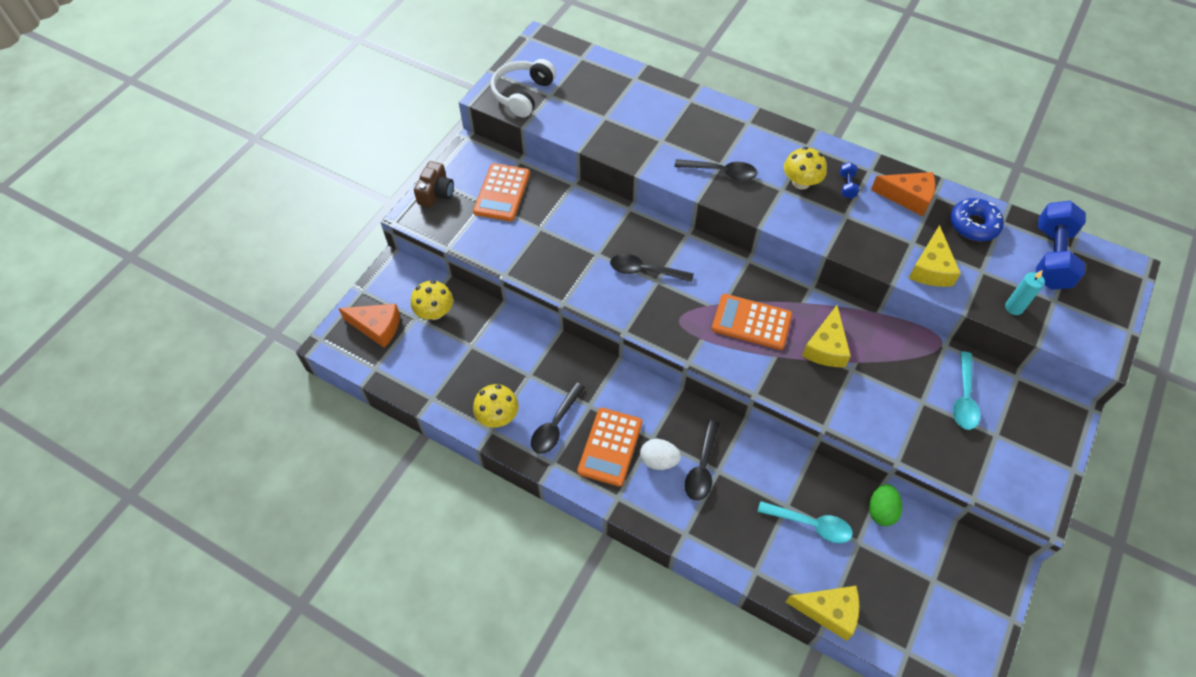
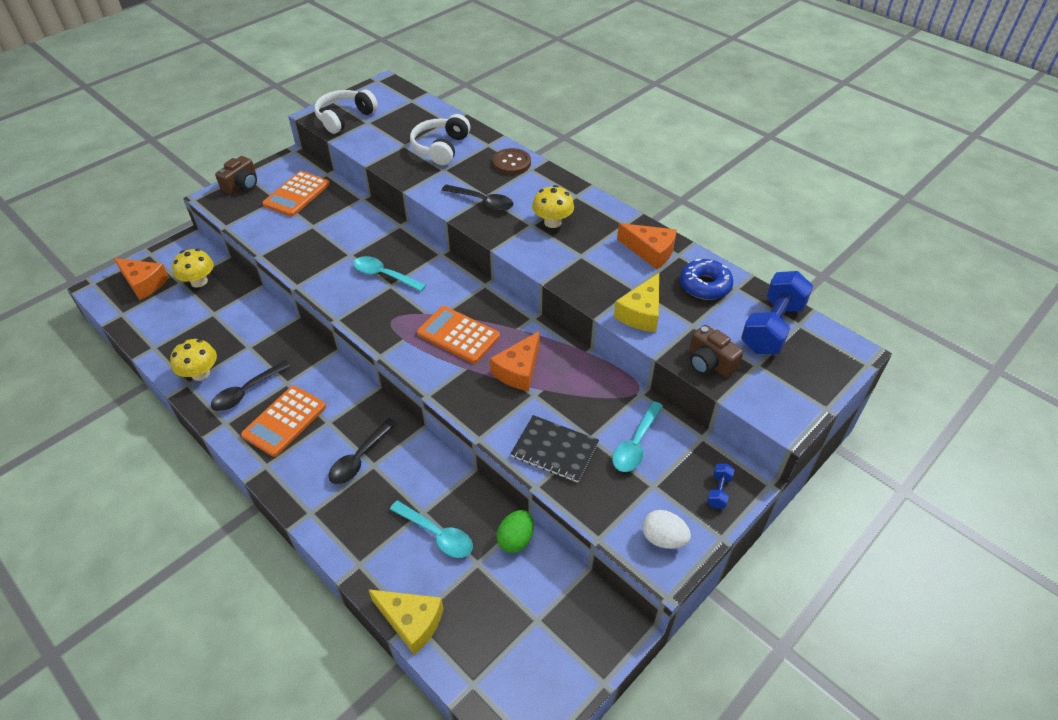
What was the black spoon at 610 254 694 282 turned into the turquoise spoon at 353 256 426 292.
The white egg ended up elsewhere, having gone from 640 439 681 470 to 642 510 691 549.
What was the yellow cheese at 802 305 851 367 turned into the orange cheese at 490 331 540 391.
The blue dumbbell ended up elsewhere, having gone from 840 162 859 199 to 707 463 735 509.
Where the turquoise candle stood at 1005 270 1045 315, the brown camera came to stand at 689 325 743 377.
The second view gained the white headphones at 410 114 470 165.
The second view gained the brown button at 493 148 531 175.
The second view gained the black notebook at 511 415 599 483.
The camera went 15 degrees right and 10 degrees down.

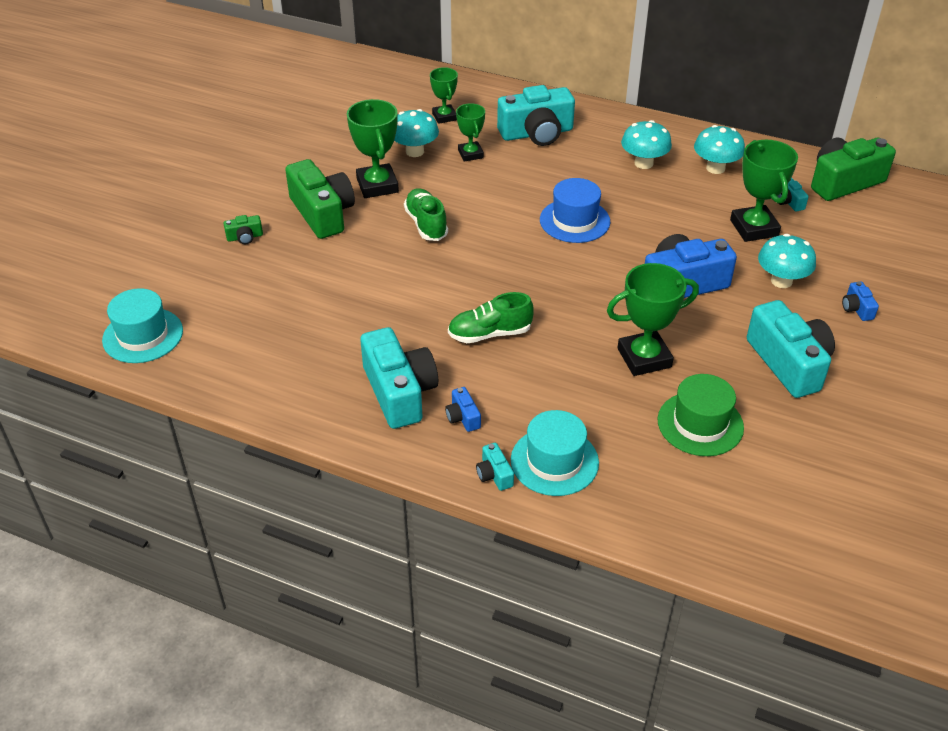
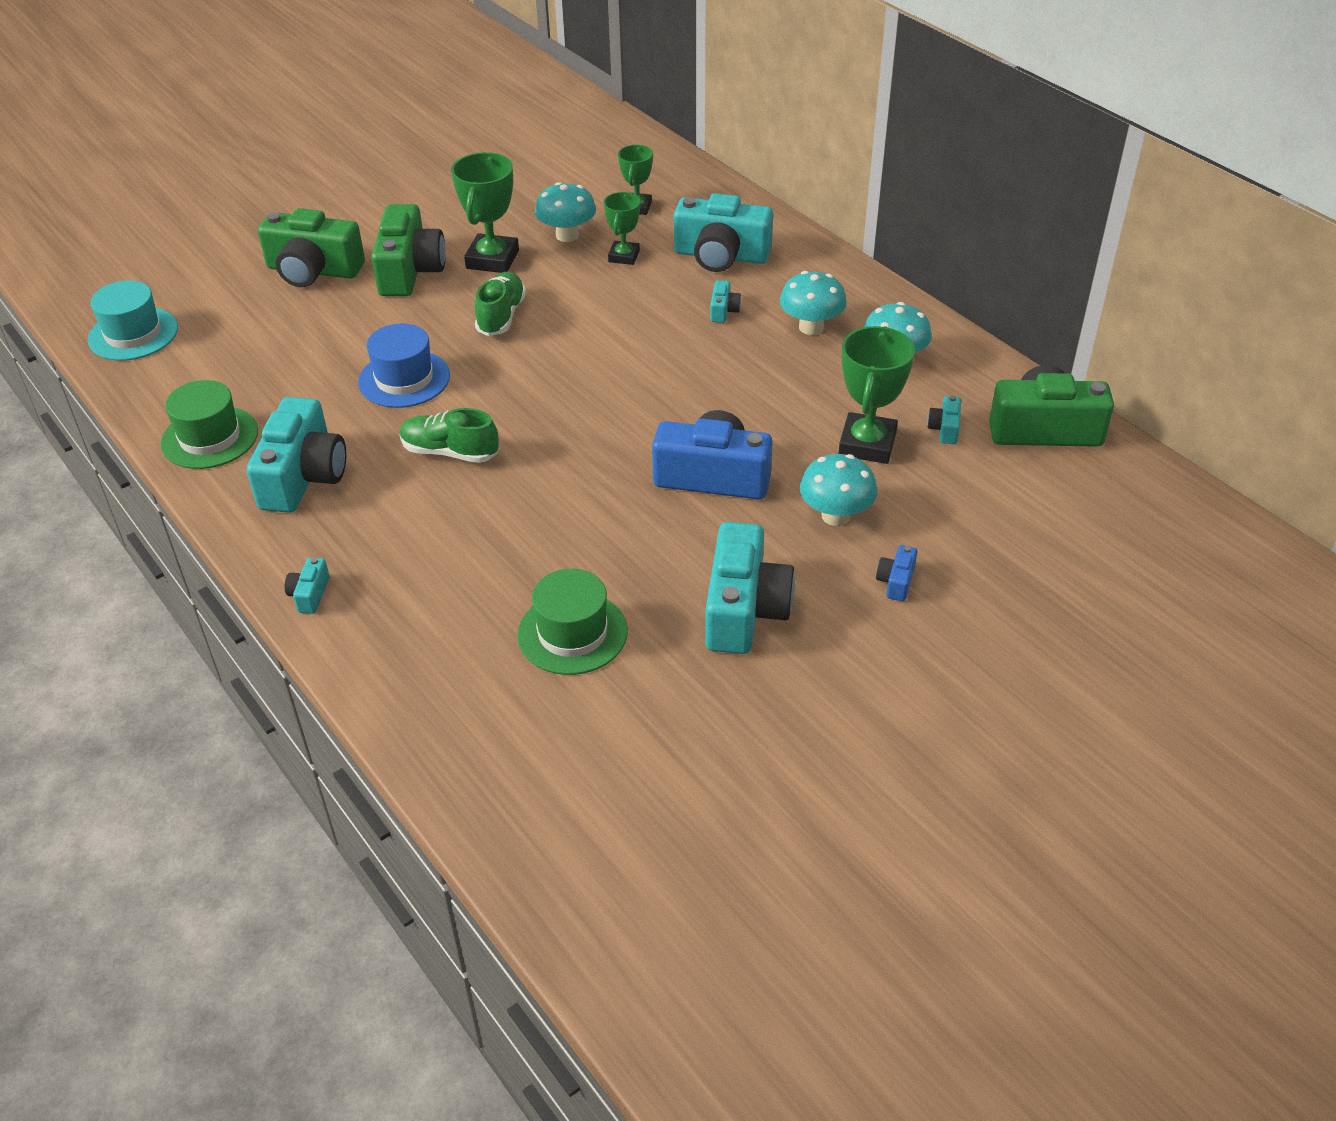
The size of the green camera at 223 215 263 244 changed by a factor of 2.29.
The second view lost the blue camera at 445 387 481 432.
The second view lost the turquoise hat at 511 410 599 496.
The blue hat ended up elsewhere, having gone from 540 178 610 243 to 358 324 450 408.
The second view lost the green trophy at 607 263 699 376.
The second view gained the green hat at 161 380 258 469.
The second view gained the turquoise camera at 710 280 741 323.
The camera went 30 degrees right and 0 degrees up.

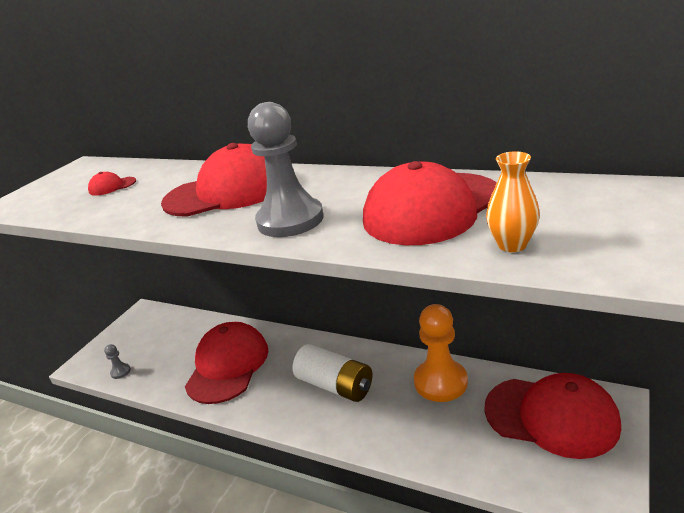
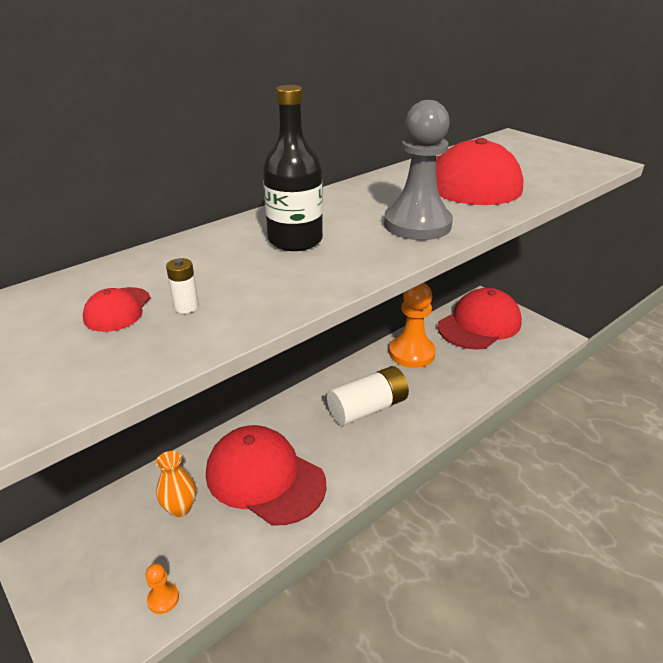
What was the grey pawn at 104 344 131 379 turned into the orange pawn at 146 563 179 614.
Where the red cap stood at 161 143 267 217, the black bottle came to stand at 263 85 323 251.
The orange vase ended up elsewhere, having gone from 486 151 540 252 to 156 451 196 517.
The second view gained the white battery at 166 258 199 313.
The camera went 70 degrees left and 5 degrees up.

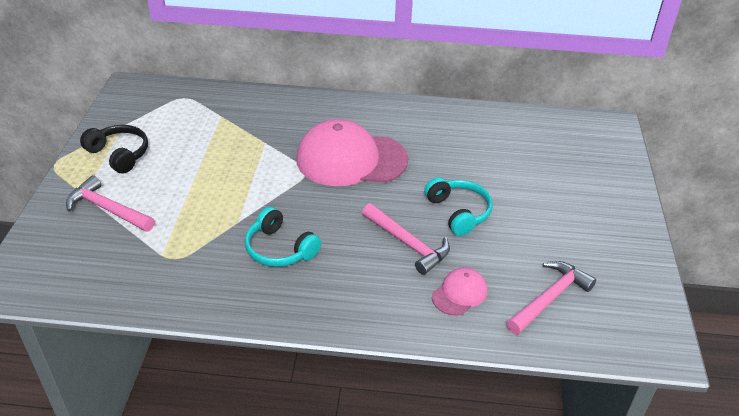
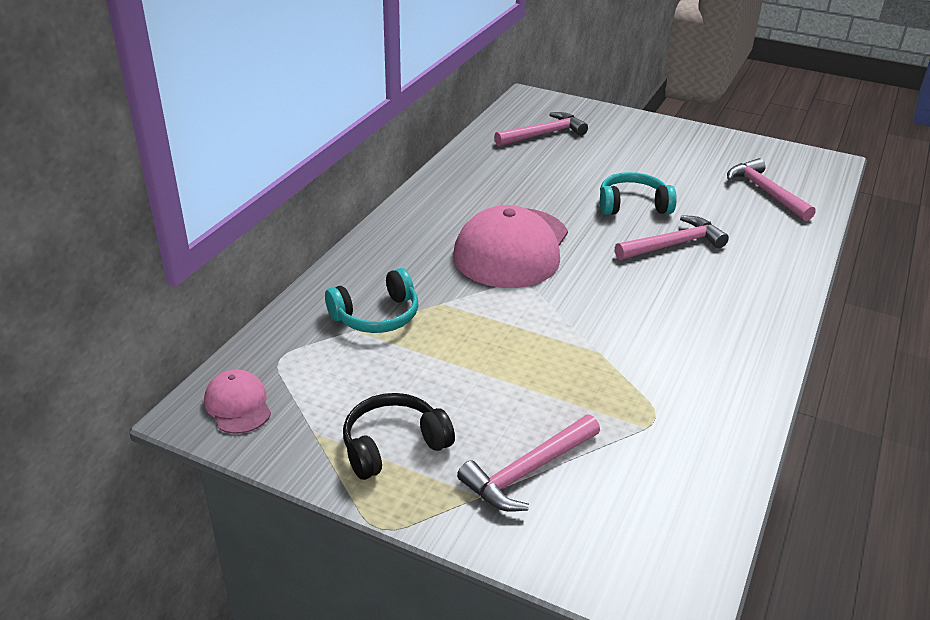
The turquoise headphones ended up elsewhere, having gone from 245 207 321 267 to 325 268 419 333.
The pink cap ended up elsewhere, having gone from 432 267 487 316 to 204 369 271 434.
The second view gained the pink hammer at 494 112 588 146.
The camera went 70 degrees left and 5 degrees down.

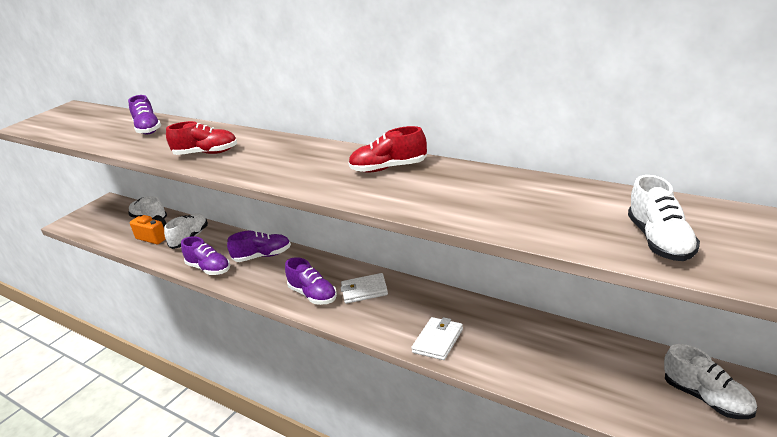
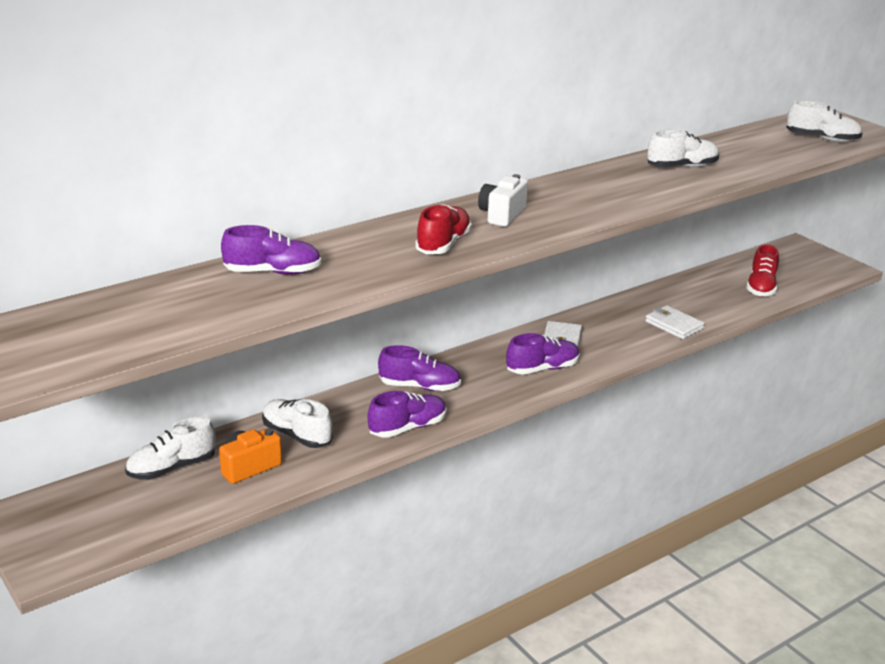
The purple shoe at 227 231 291 262 ended up facing another way, 90 degrees clockwise from before.
The red shoe ended up elsewhere, having gone from 348 126 427 173 to 746 244 779 297.
The white shoe ended up elsewhere, having gone from 664 344 757 419 to 647 130 719 167.
The second view gained the white camera at 478 174 528 227.
The camera went 75 degrees left and 0 degrees up.

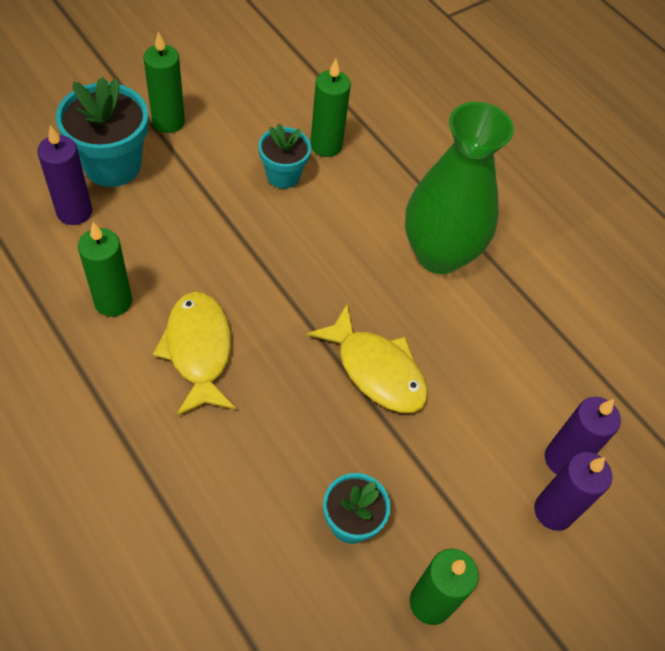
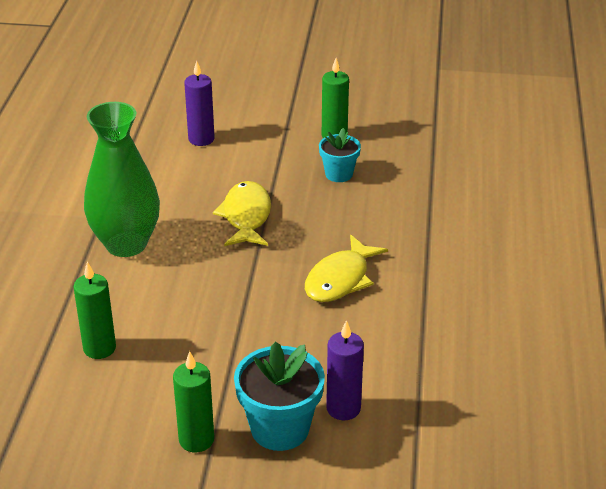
The second view lost the green candle at 78 222 132 317.
The second view lost the turquoise flower pot at 259 123 311 189.
The second view lost the purple candle at 534 452 612 531.
The camera went 130 degrees left and 20 degrees down.

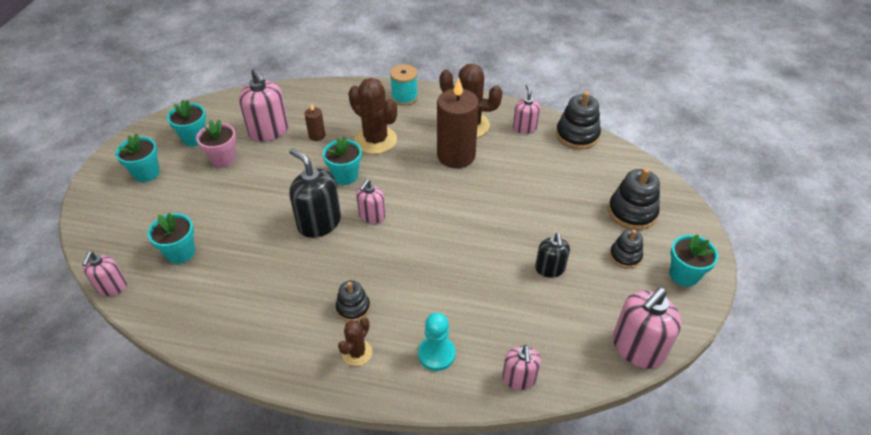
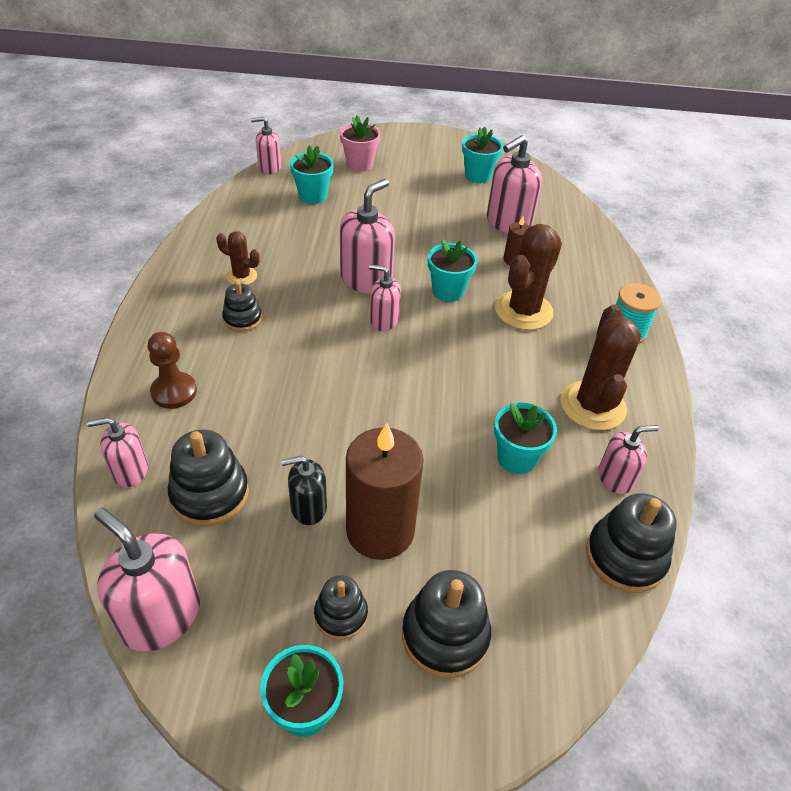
The turquoise flower pot ended up elsewhere, having gone from 115 133 160 182 to 494 403 557 474.
The pink flower pot ended up elsewhere, having gone from 196 119 236 167 to 340 115 381 172.
What was the black soap dispenser at 289 148 341 238 turned into the pink soap dispenser at 340 179 395 294.
The brown cactus ended up elsewhere, having gone from 338 317 372 366 to 216 231 260 285.
What was the turquoise pawn at 418 313 455 371 turned into the brown pawn at 147 332 197 409.
The brown candle ended up elsewhere, having gone from 437 78 479 168 to 346 423 424 560.
The second view gained the black stacking toy at 168 430 249 526.
The camera went 80 degrees right and 0 degrees up.

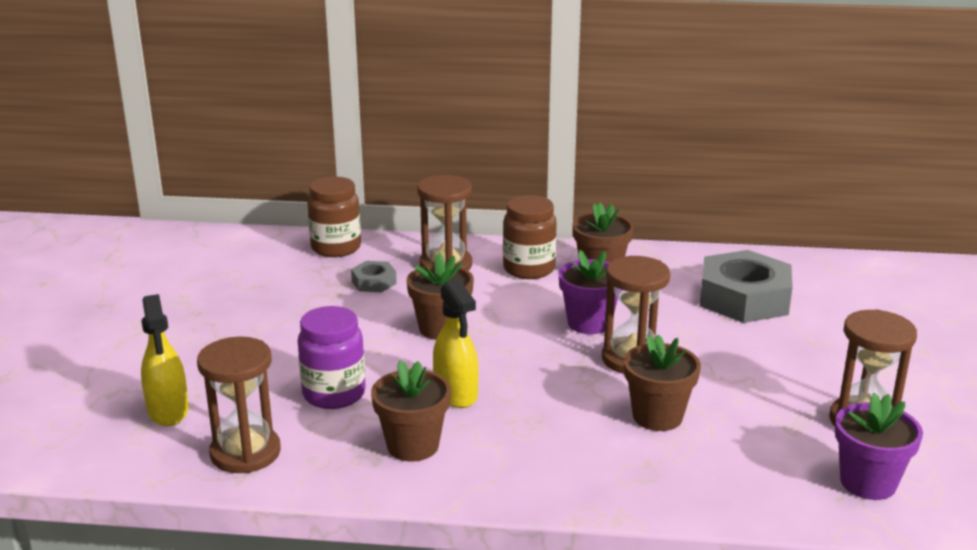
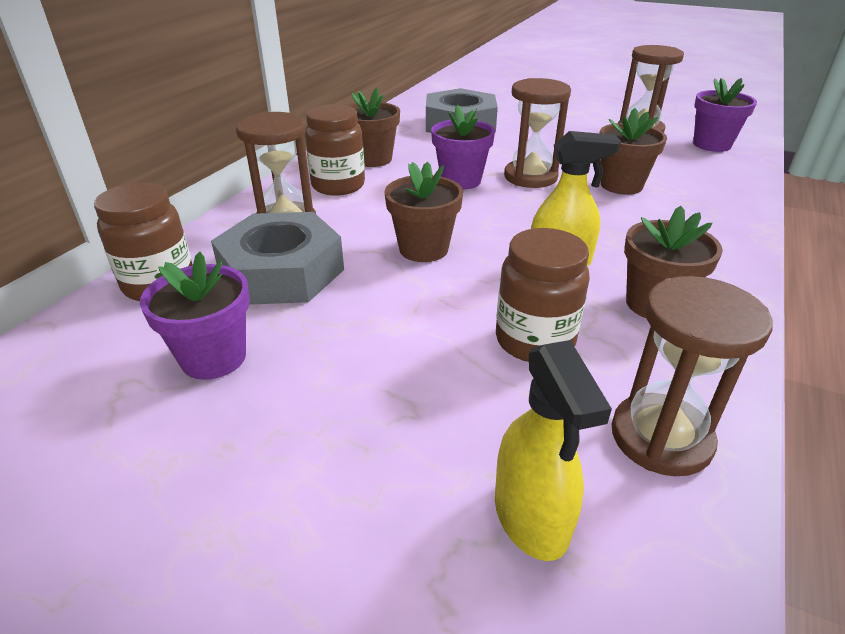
The yellow spray bottle at 141 294 189 426 ended up facing another way, 75 degrees clockwise from before.
What was the purple jar at 298 306 366 409 turned into the brown jar at 496 228 590 362.
The size of the grey nut at 351 261 397 292 changed by a factor of 2.12.
The second view gained the purple flower pot at 140 252 250 380.
The camera went 70 degrees left and 10 degrees up.

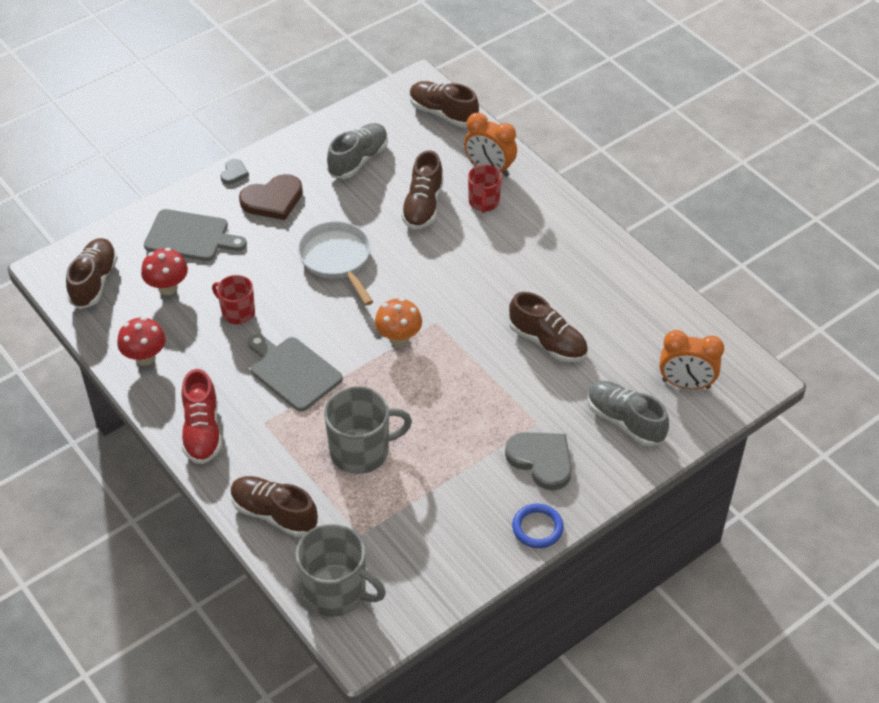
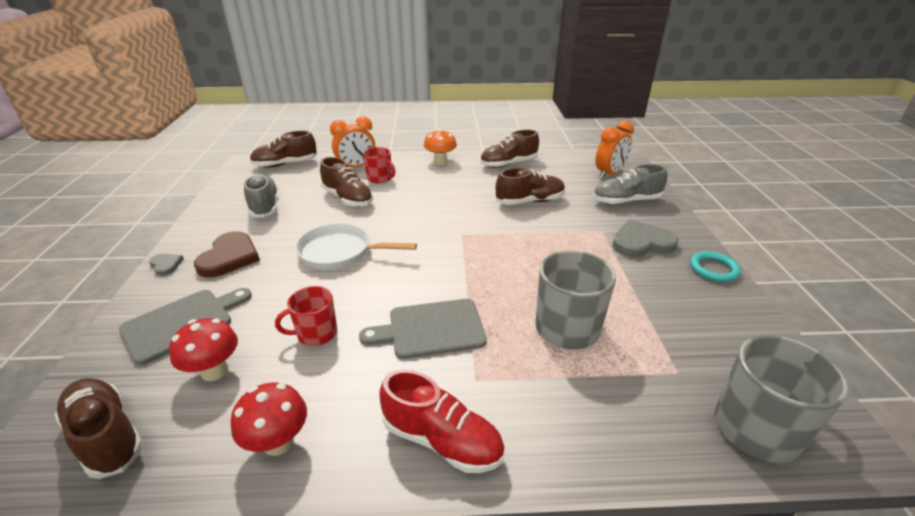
The brown shoe ended up elsewhere, having gone from 230 476 318 537 to 480 130 539 168.
The orange mushroom ended up elsewhere, having gone from 375 298 422 346 to 424 129 457 165.
What was the blue ring at 512 504 564 548 turned into the turquoise ring at 690 251 741 282.
The camera went 55 degrees left and 15 degrees down.

